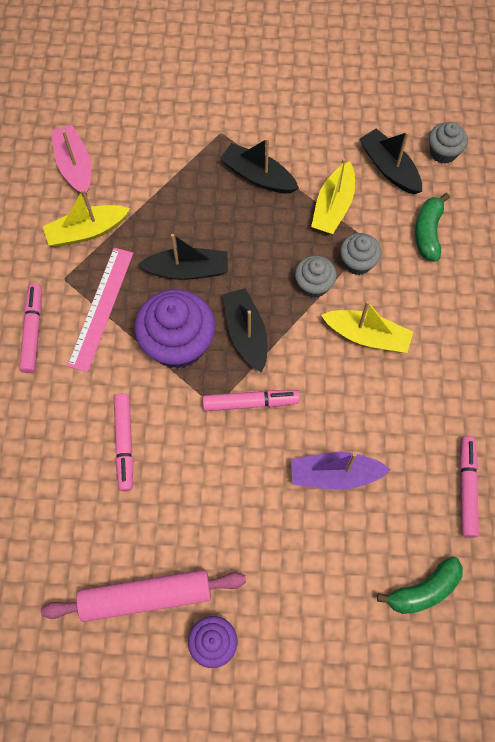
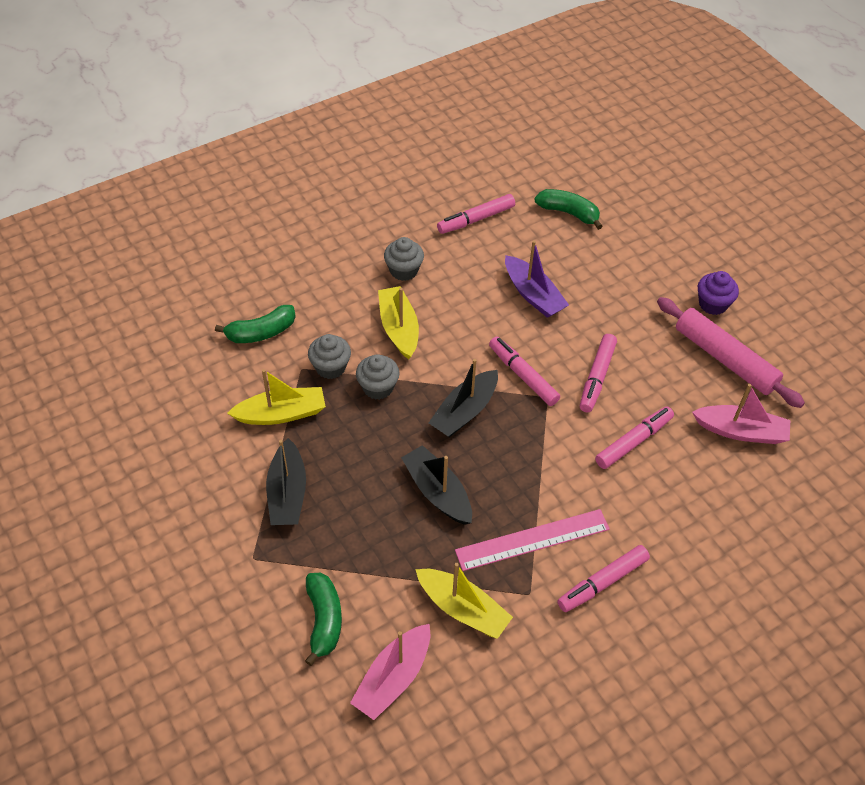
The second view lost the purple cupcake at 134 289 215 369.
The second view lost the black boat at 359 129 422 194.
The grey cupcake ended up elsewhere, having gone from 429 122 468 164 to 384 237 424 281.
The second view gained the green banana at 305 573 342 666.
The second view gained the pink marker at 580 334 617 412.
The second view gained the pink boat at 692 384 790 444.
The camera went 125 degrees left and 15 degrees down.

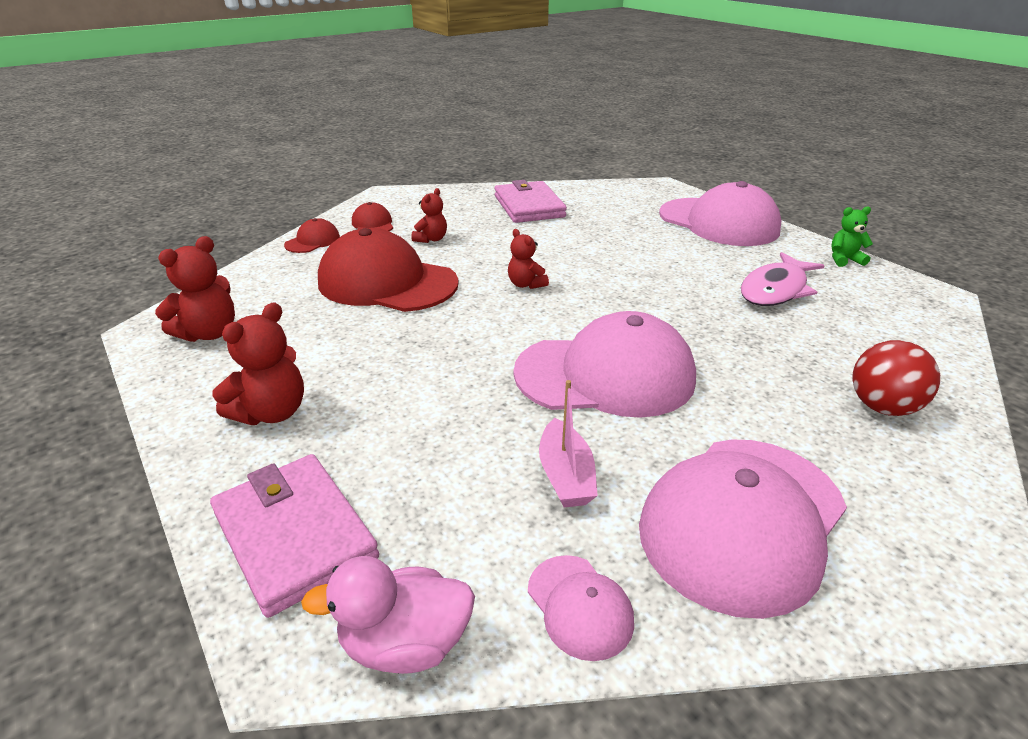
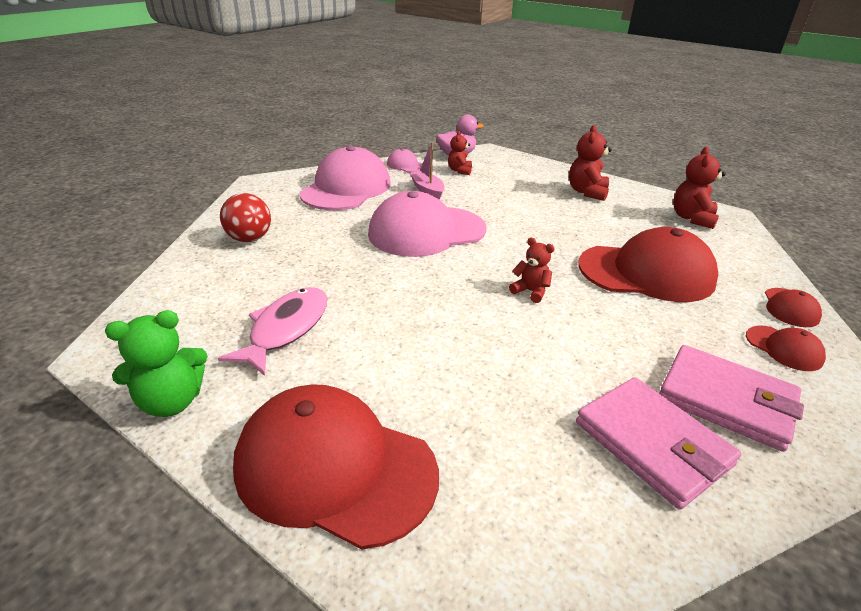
The pink wallet ended up elsewhere, having gone from 210 454 379 618 to 659 345 804 452.
The red teddy bear ended up elsewhere, having gone from 411 188 447 243 to 448 131 472 175.
What was the pink cap at 659 181 781 246 turned into the red cap at 233 384 439 550.
The size of the green teddy bear at 831 206 873 267 changed by a factor of 1.56.
The camera went 160 degrees right and 0 degrees up.

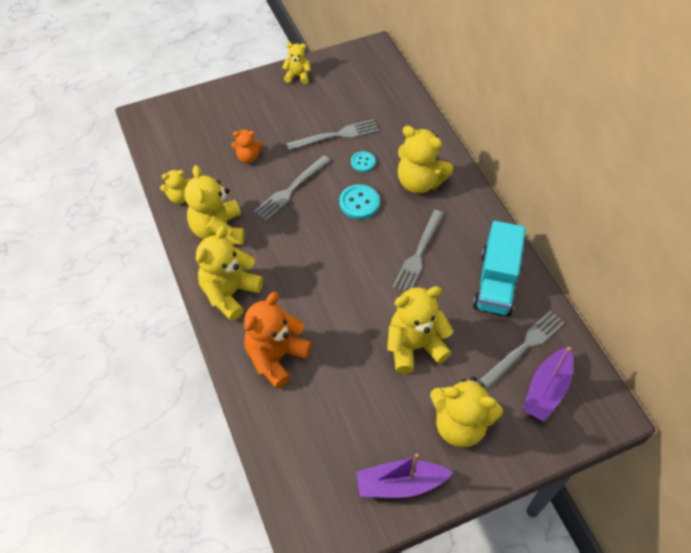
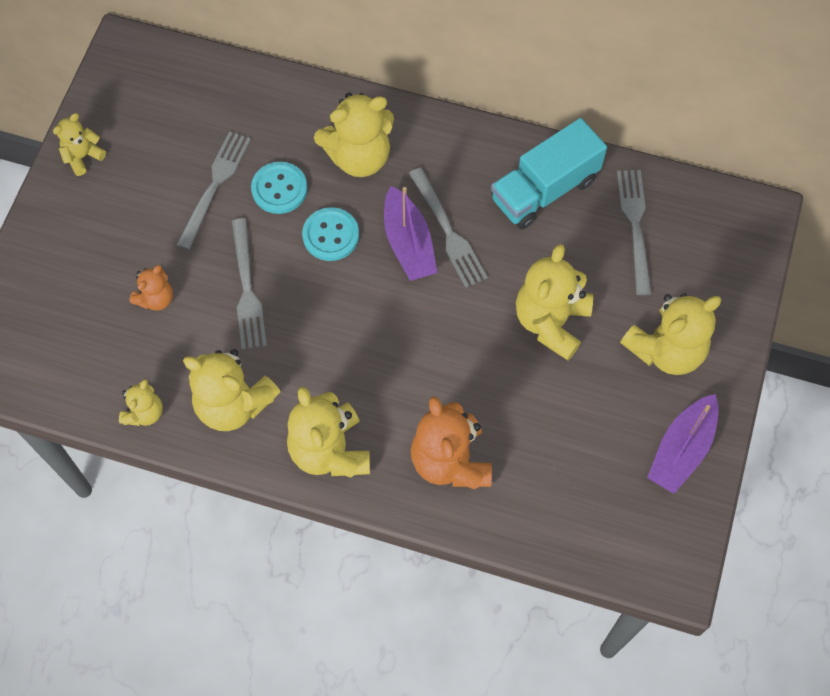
The size of the turquoise button at 351 151 375 172 changed by a factor of 1.57.
The turquoise truck at 473 221 526 316 ended up facing another way, 90 degrees clockwise from before.
The purple boat ended up elsewhere, having gone from 522 346 573 422 to 384 186 437 281.
The camera went 50 degrees left and 10 degrees up.

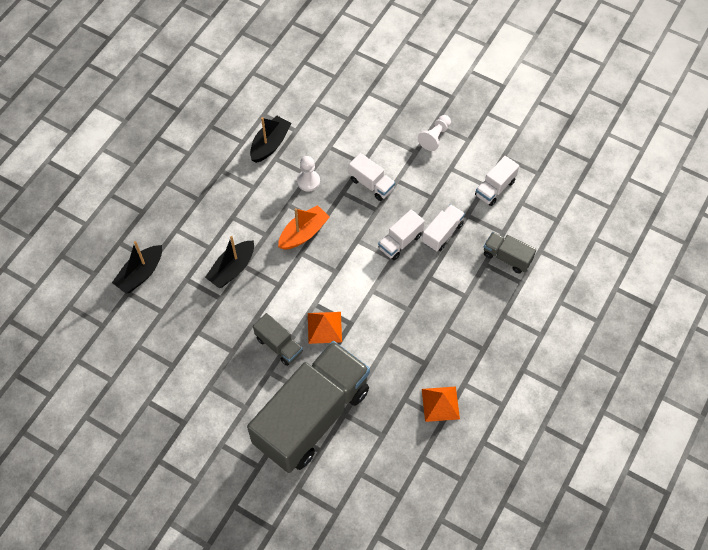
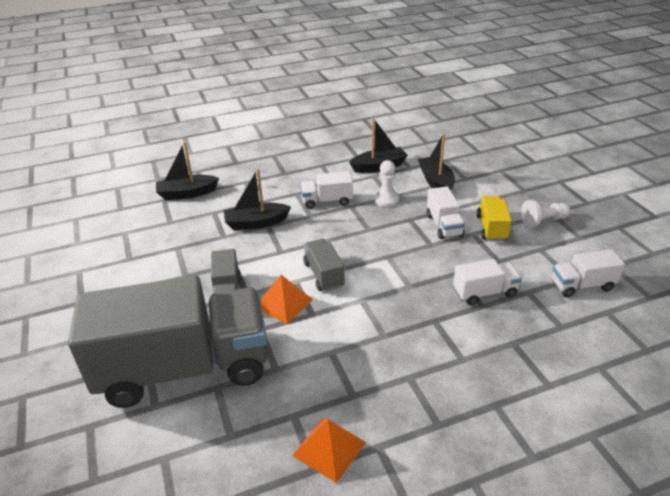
The second view lost the orange boat at 278 205 330 250.
The white truck ended up elsewhere, having gone from 378 210 425 260 to 301 171 353 209.
The grey truck ended up elsewhere, having gone from 484 232 536 273 to 303 239 345 292.
The second view gained the black boat at 418 134 455 190.
The second view gained the yellow truck at 476 196 512 241.
The camera went 40 degrees right and 25 degrees down.

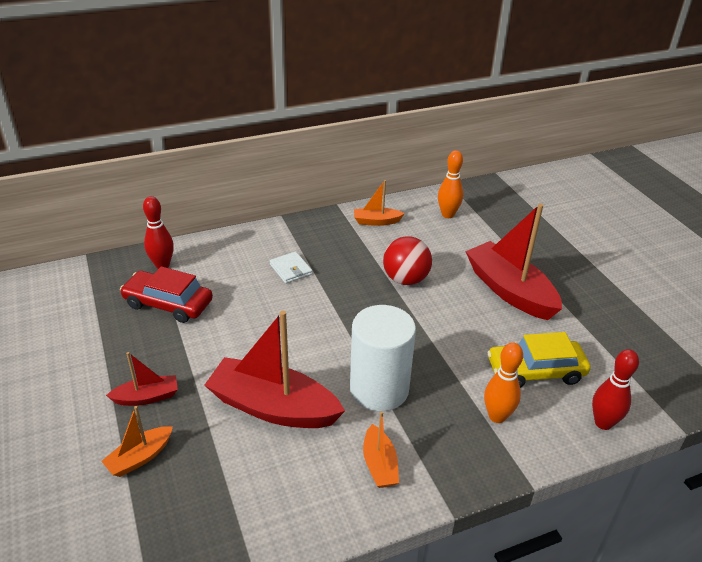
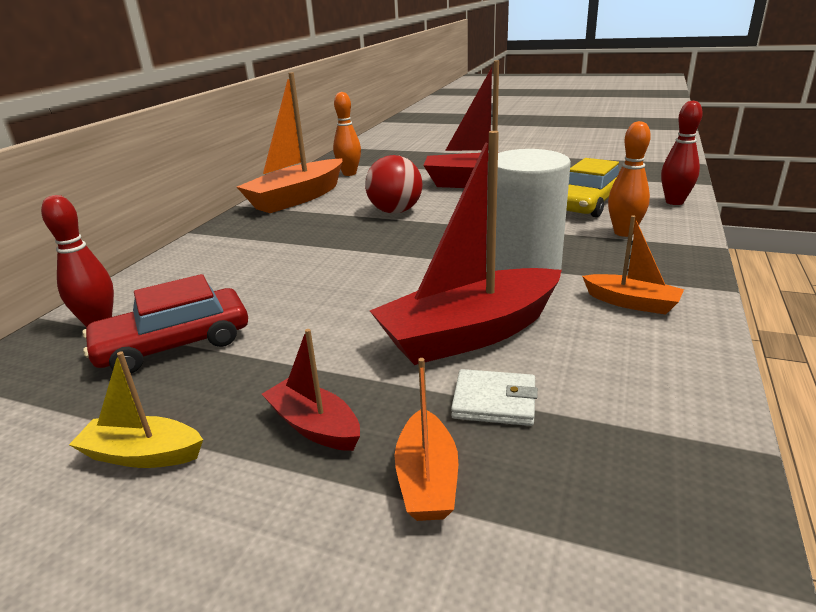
The red boat at 106 352 178 406 ended up facing another way, 75 degrees counterclockwise from before.
The white wallet ended up elsewhere, having gone from 270 252 312 284 to 451 369 538 426.
The size of the orange boat at 354 180 405 226 changed by a factor of 2.03.
The second view gained the yellow boat at 69 351 203 468.
The camera went 45 degrees left and 10 degrees down.

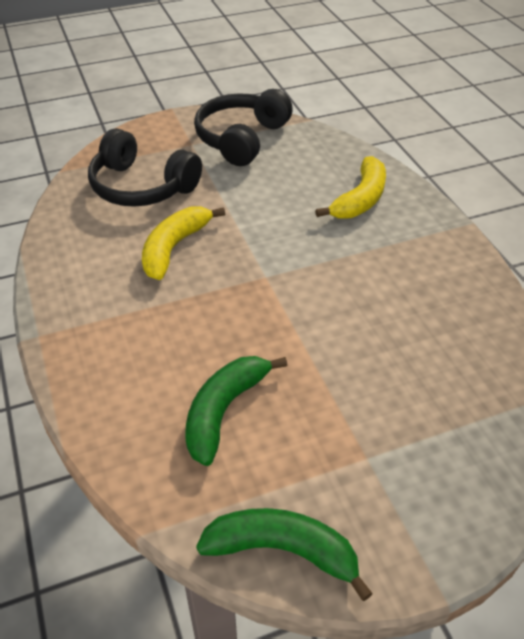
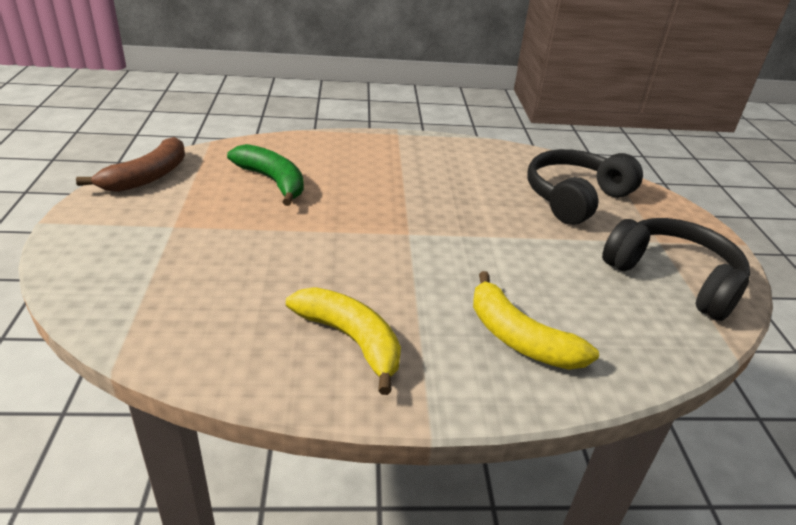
The yellow banana ended up elsewhere, having gone from 142 206 225 280 to 286 287 401 395.
What was the green banana at 196 508 373 601 turned into the brown banana at 76 137 185 192.
The camera went 105 degrees right and 10 degrees down.

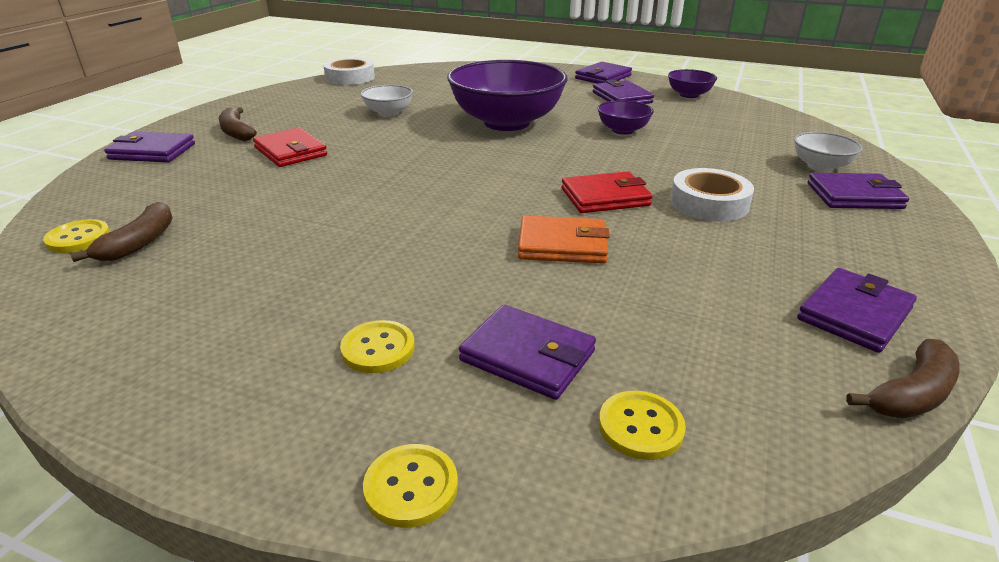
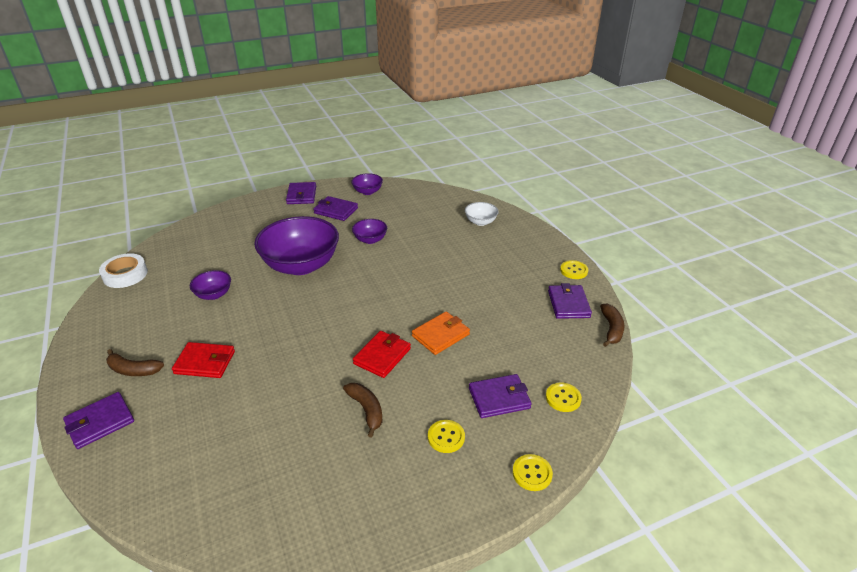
The yellow button ended up elsewhere, having gone from 43 219 110 253 to 560 260 588 279.
The brown banana ended up elsewhere, having gone from 70 202 173 262 to 343 383 382 437.
What was the white bowl at 361 85 413 116 turned into the purple bowl at 190 270 231 300.
The red wallet ended up elsewhere, having gone from 561 171 653 213 to 353 331 411 378.
The second view lost the white tape at 670 168 754 221.
The second view lost the purple wallet at 808 173 909 209.
The camera went 45 degrees left and 5 degrees up.

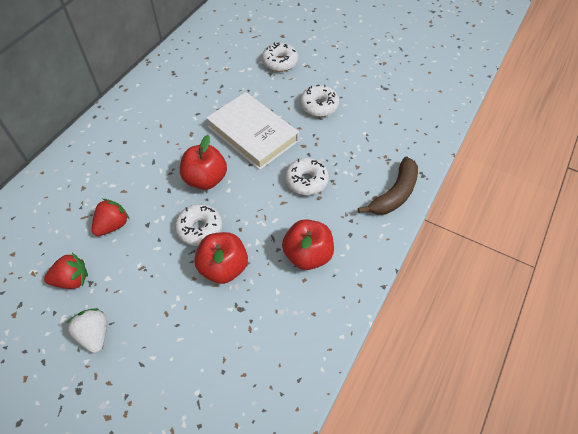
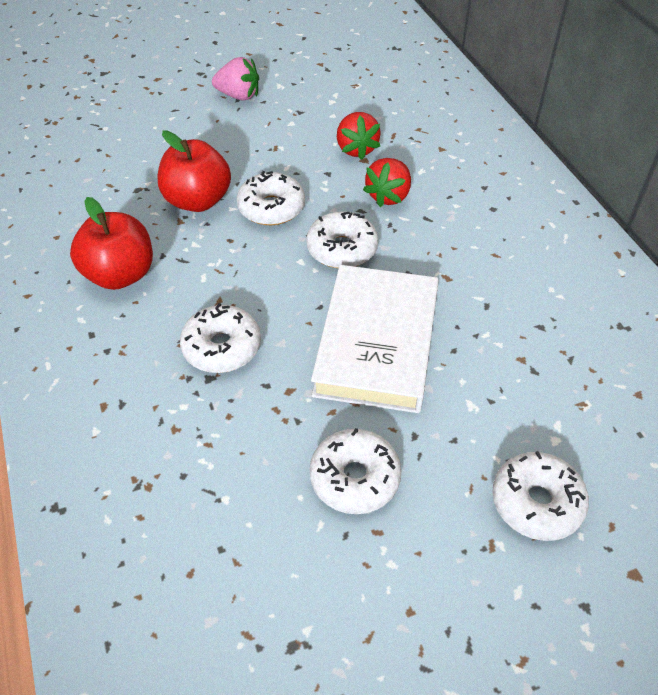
The red strawberry ended up elsewhere, having gone from 44 253 88 289 to 363 158 411 207.
What was the white strawberry at 66 308 107 353 turned into the pink strawberry at 212 57 259 101.
Where the red apple stood at 180 135 227 190, the white donut came to stand at 306 211 378 268.
The white book at 206 92 299 170 ended up facing another way, 75 degrees counterclockwise from before.
The second view lost the brown banana at 358 156 418 215.
The camera went 130 degrees right and 5 degrees down.

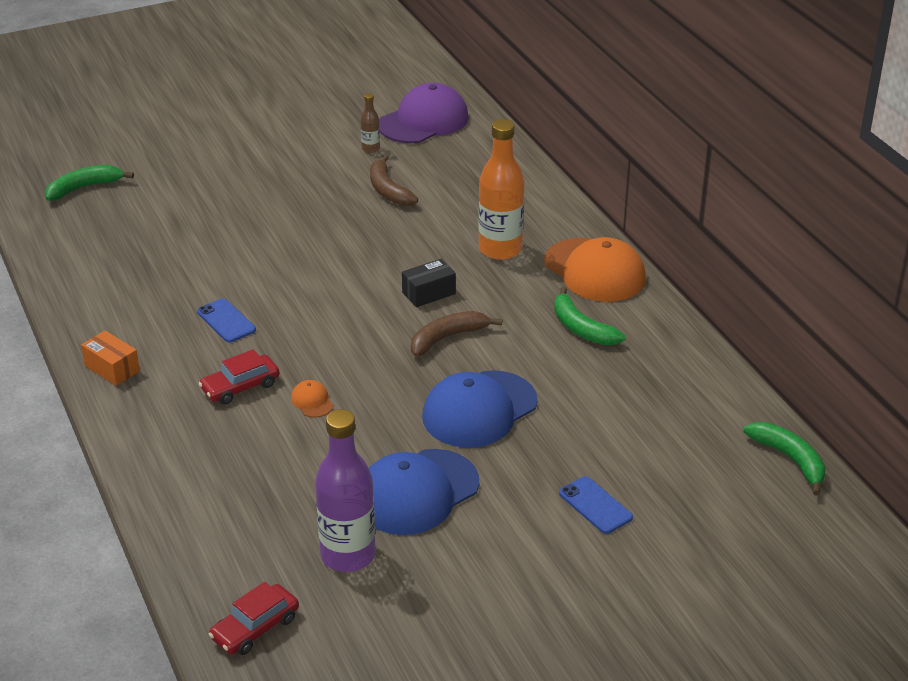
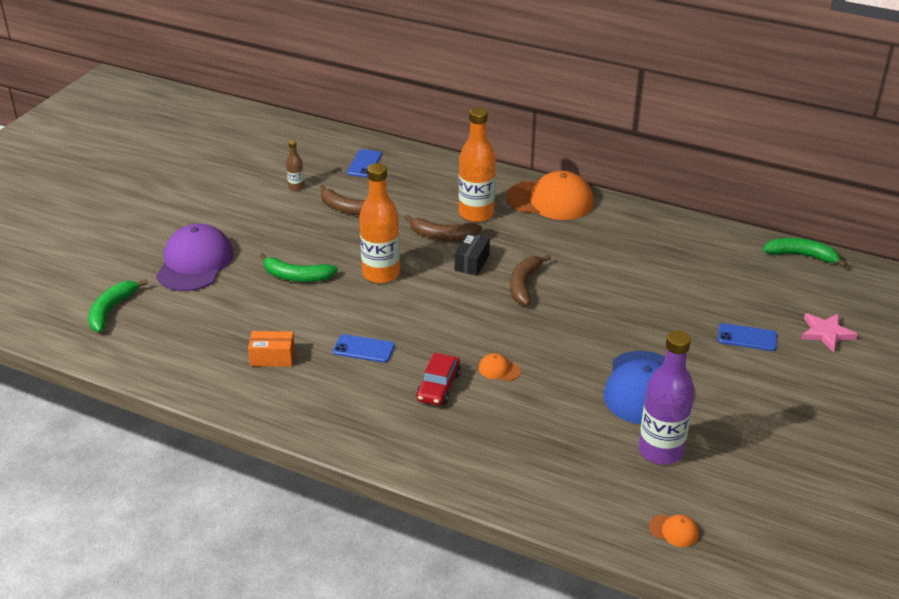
The orange box ended up elsewhere, having gone from 81 330 140 386 to 248 331 295 367.
Where the red car stood at 208 582 299 655, the orange cap came to stand at 649 515 699 547.
The purple cap ended up elsewhere, having gone from 379 83 469 143 to 156 224 233 291.
The second view lost the blue cap at 422 370 537 448.
The green banana ended up elsewhere, having gone from 554 286 625 345 to 260 253 338 282.
The second view gained the blue phone at 347 149 382 177.
The second view gained the orange bottle at 359 163 400 284.
The second view gained the brown banana at 405 214 482 241.
The second view gained the pink star at 801 313 858 352.
The camera went 40 degrees left and 0 degrees up.

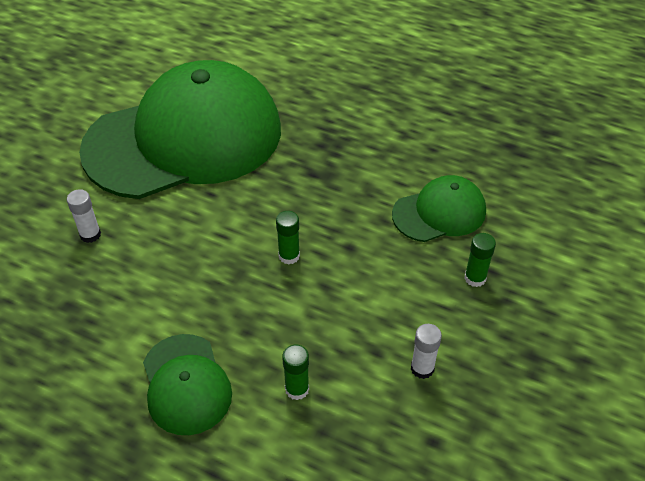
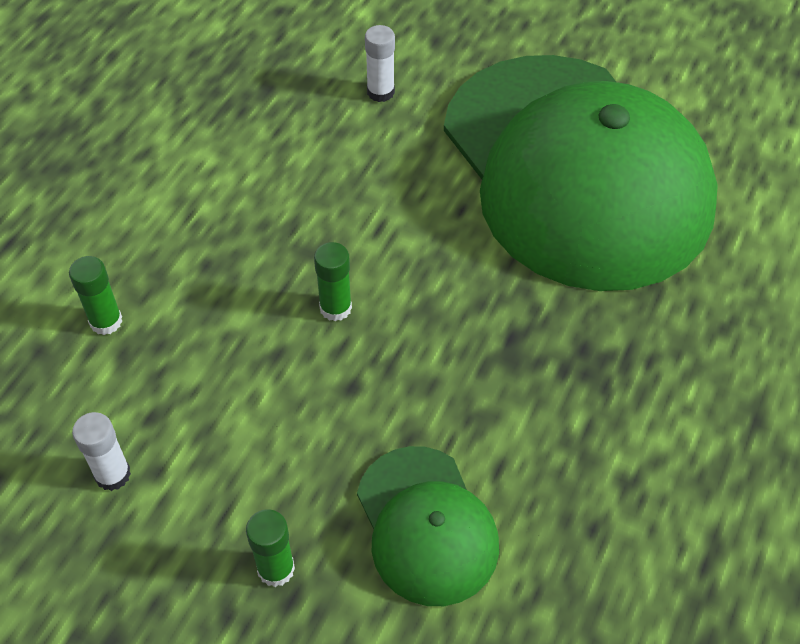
The second view lost the green cap at 143 334 232 435.
The camera went 90 degrees right and 5 degrees up.

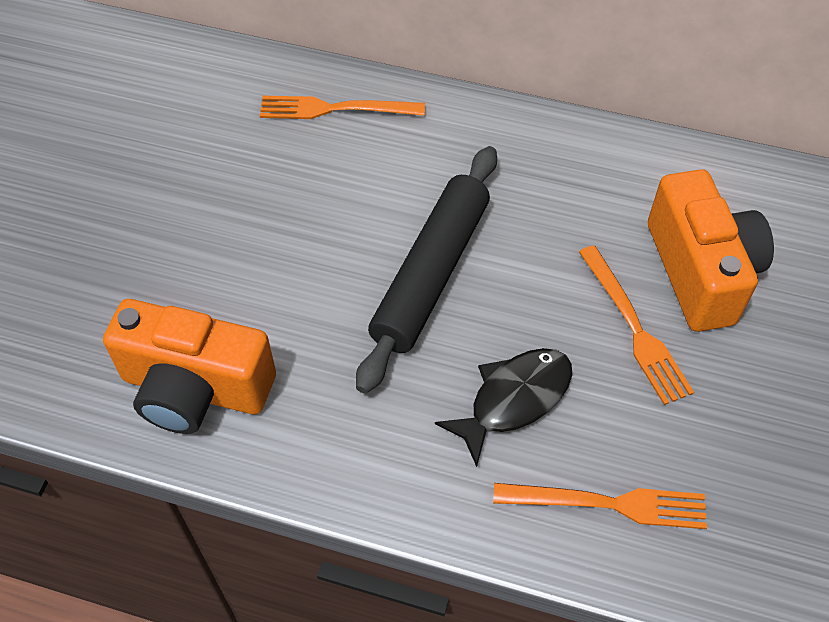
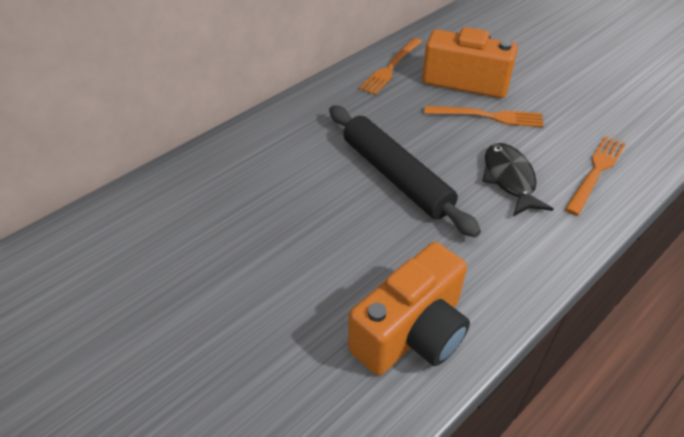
The orange fork ended up elsewhere, having gone from 260 96 425 119 to 359 38 422 95.
The camera went 60 degrees left and 10 degrees down.

